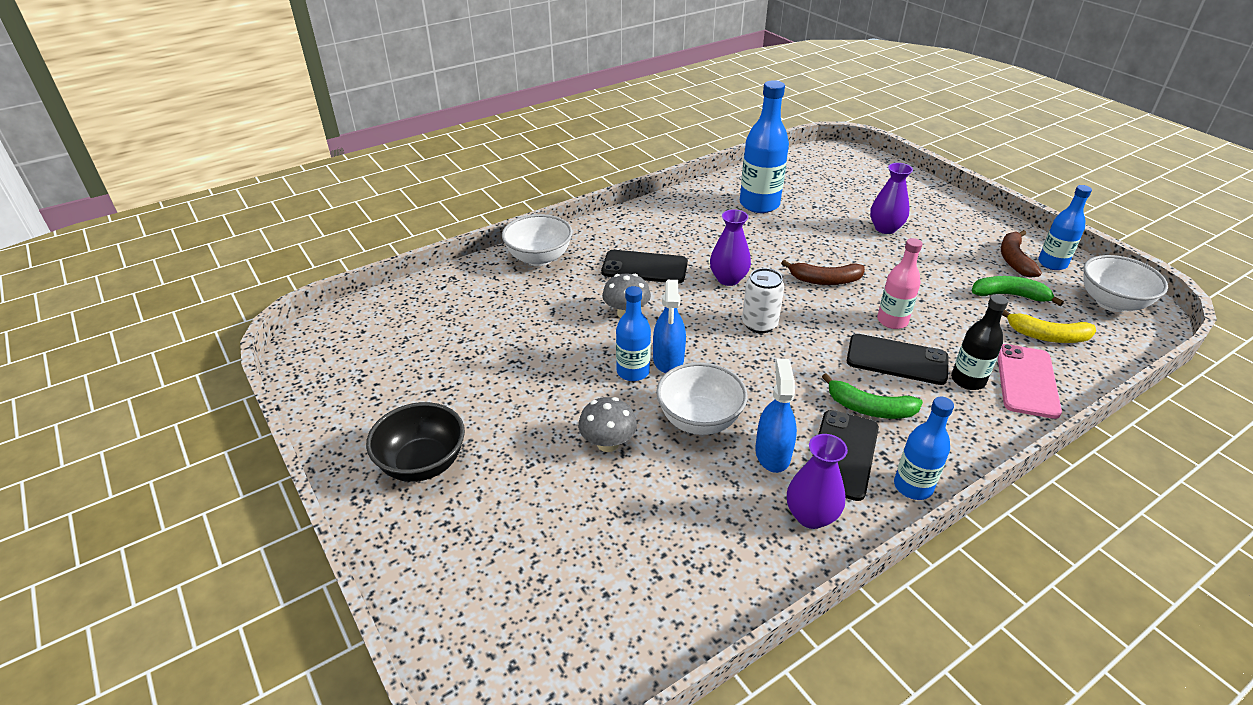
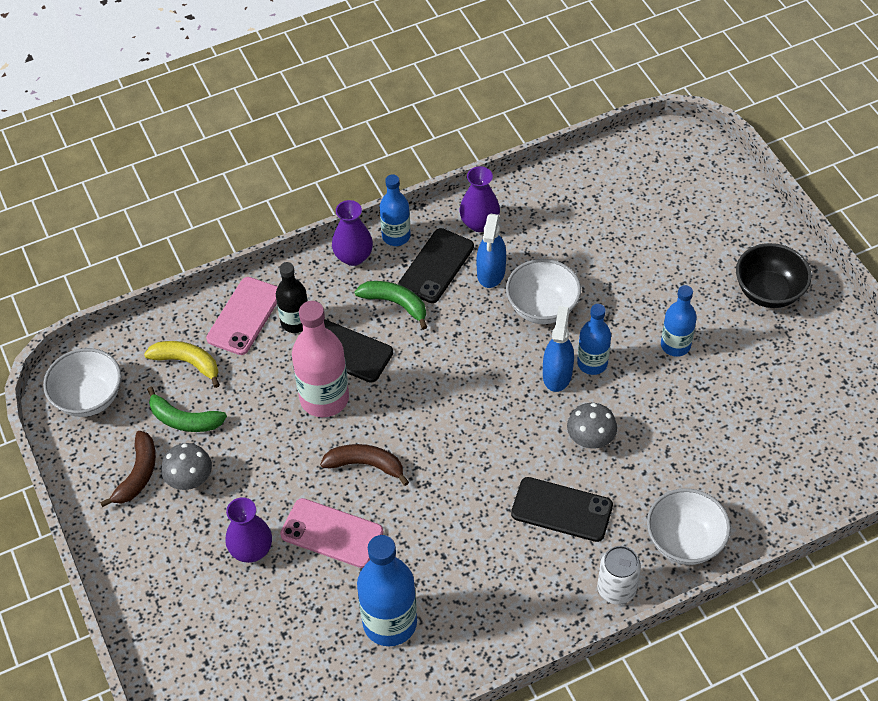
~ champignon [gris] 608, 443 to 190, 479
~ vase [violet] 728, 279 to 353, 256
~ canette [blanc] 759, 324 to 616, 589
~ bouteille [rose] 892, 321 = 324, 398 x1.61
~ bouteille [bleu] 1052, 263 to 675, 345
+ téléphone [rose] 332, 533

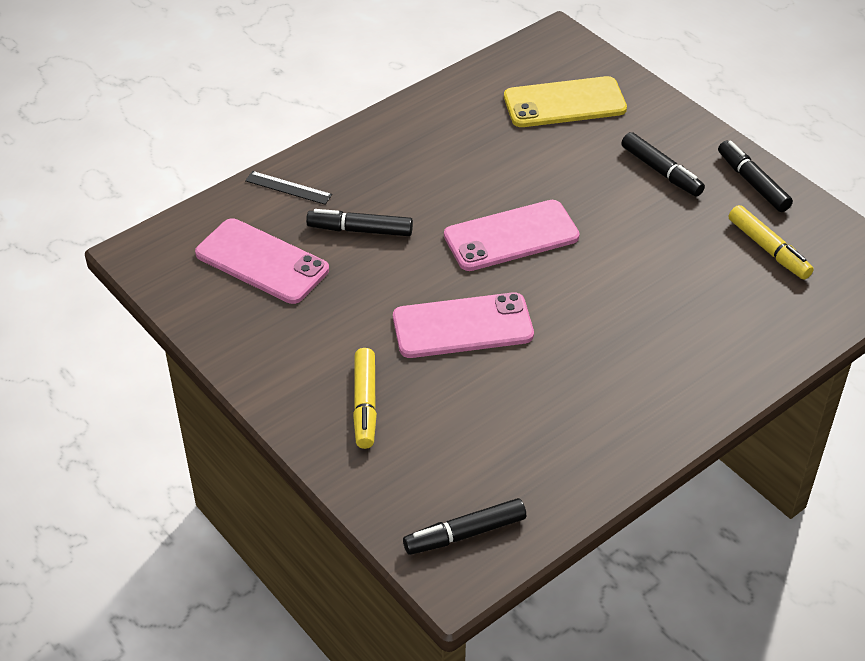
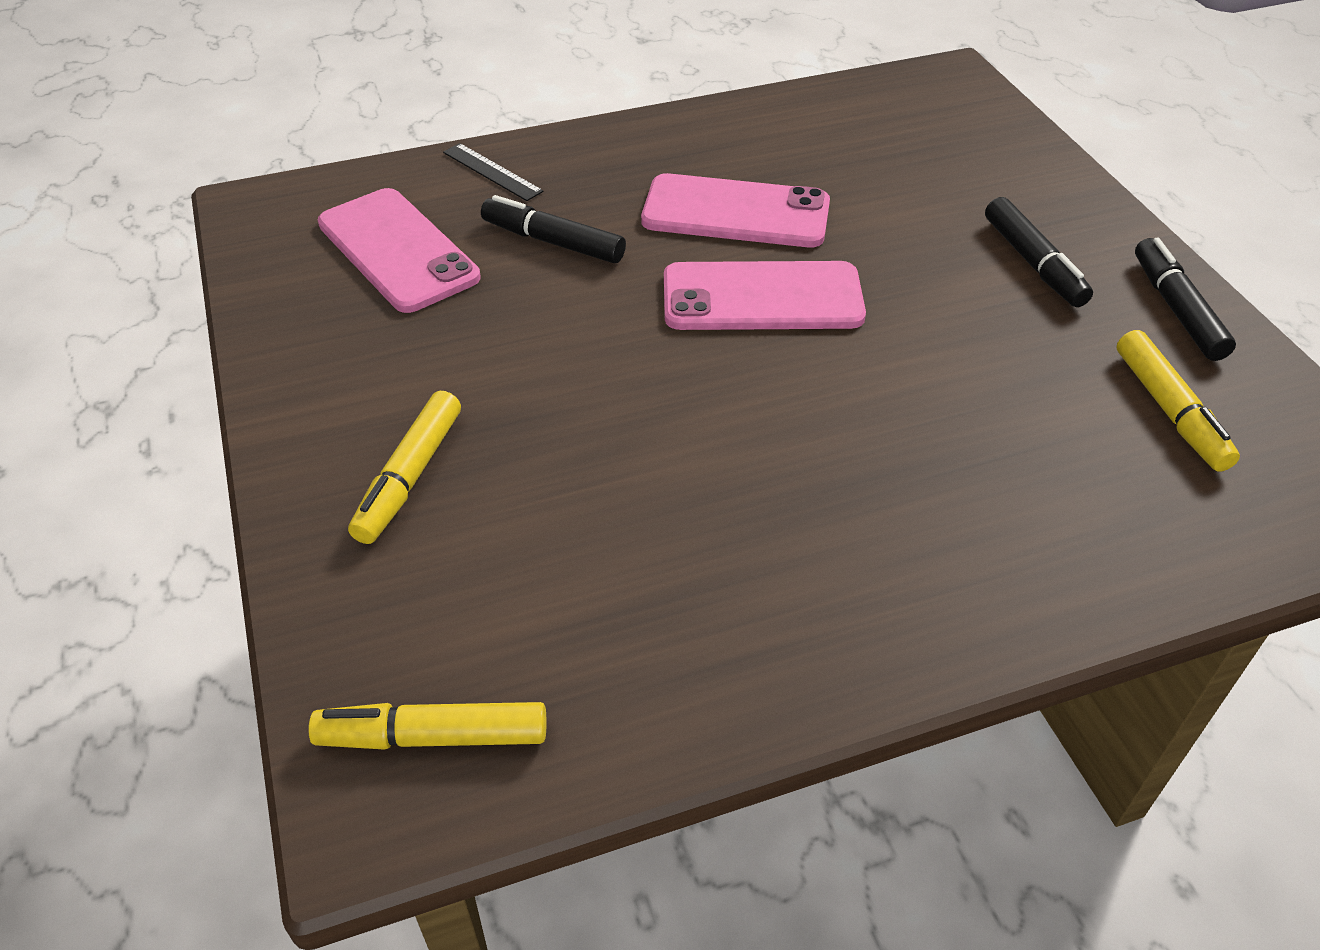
~ téléphone [rose] 462, 326 to 736, 212
~ feutre [noir] 465, 534 to feutre [jaune] 432, 737
- téléphone [jaune] 564, 103

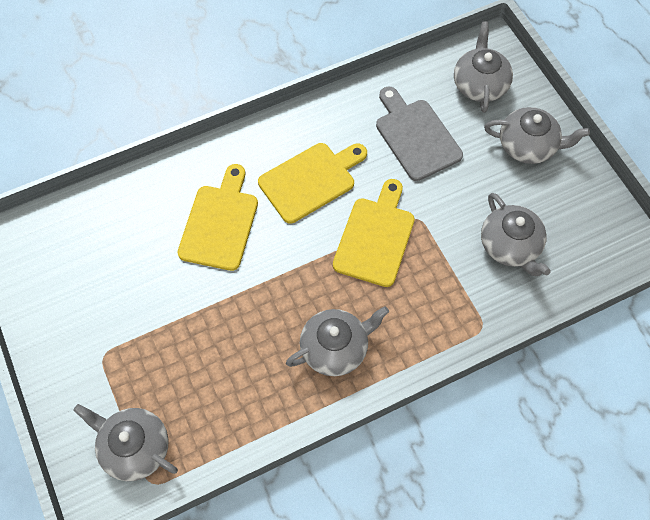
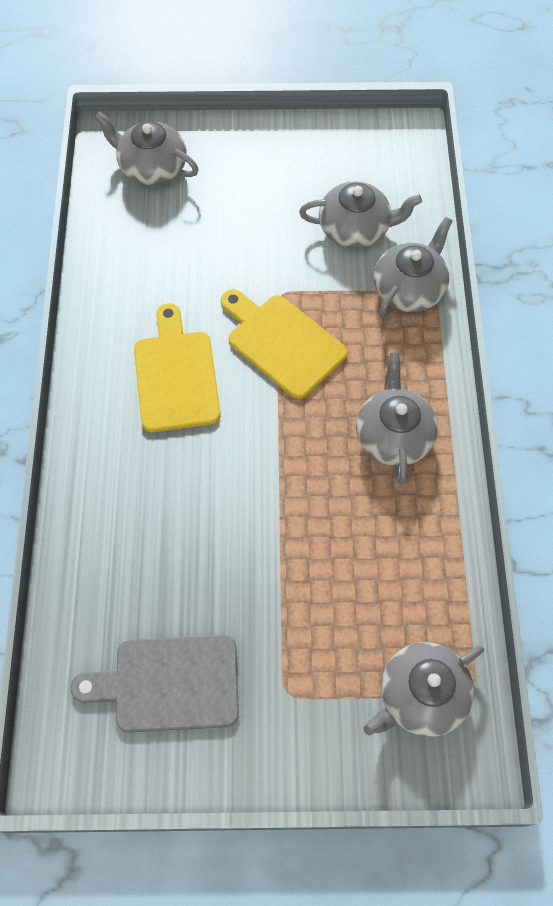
- planche à découper [jaune] 220, 223
~ planche à découper [gris] 415, 136 to 169, 684
~ théière [gris] 528, 146 to 409, 289

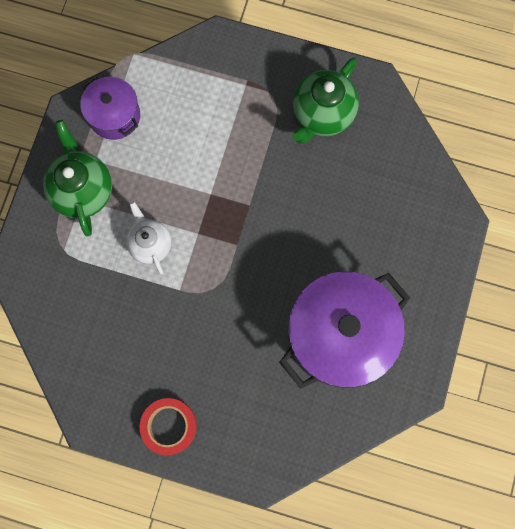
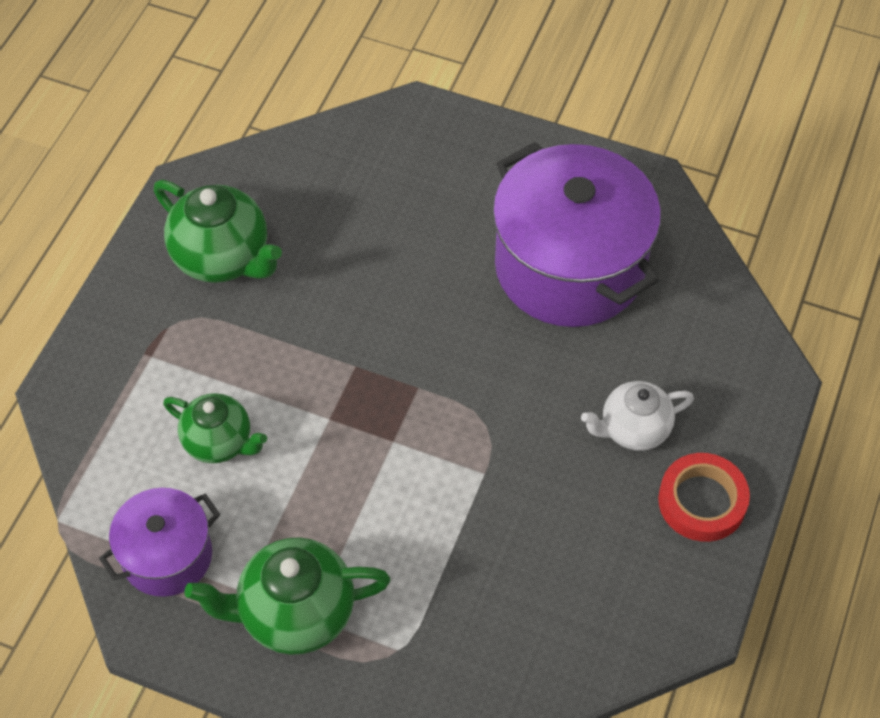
~ théière [blanc] 150, 244 to 633, 429
+ théière [vert] 219, 442

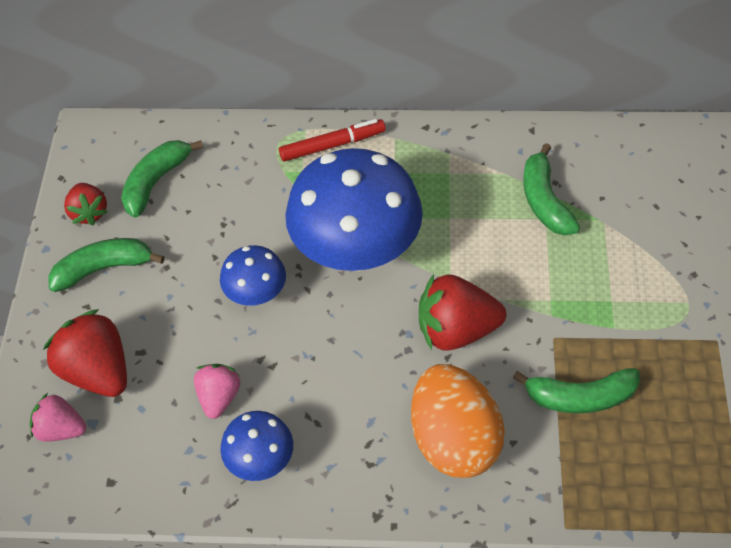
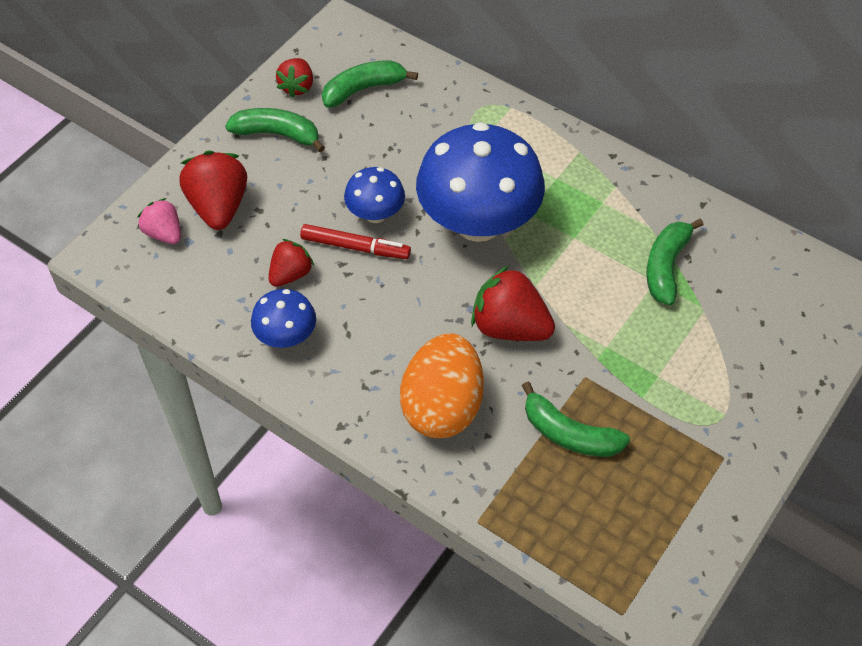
~ fraise [rose] 219, 397 to fraise [rouge] 290, 274
~ feutre [rouge] 332, 145 to 355, 247

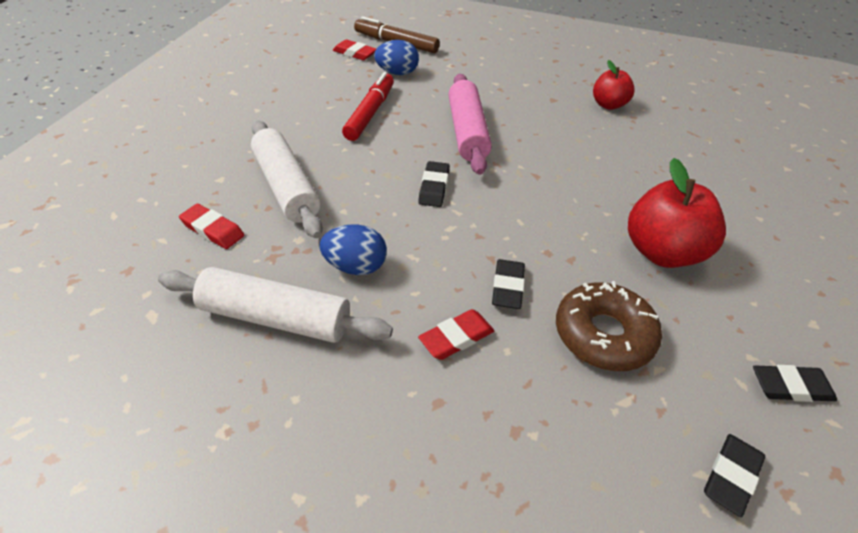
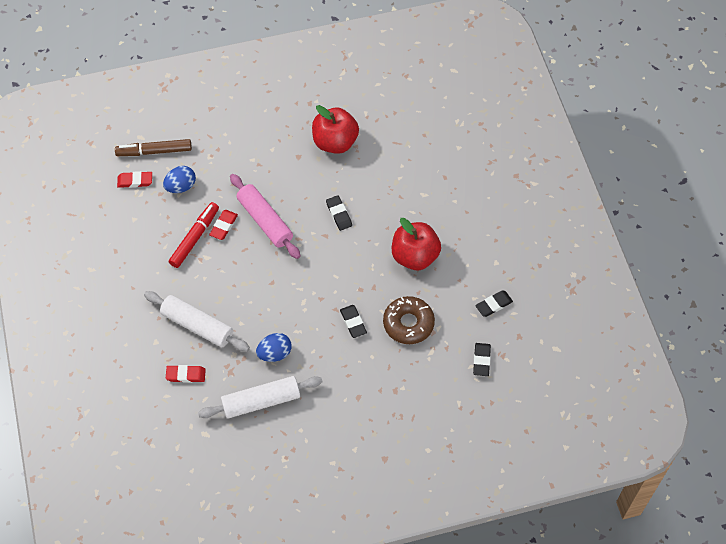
~ feutre [rouge] 370, 113 = 195, 238 45 degrees clockwise
~ gomme [noir] 434, 187 to 339, 214
~ gomme [rouge] 456, 337 to 223, 226
~ pomme [rouge] 608, 105 = 335, 142 x1.65

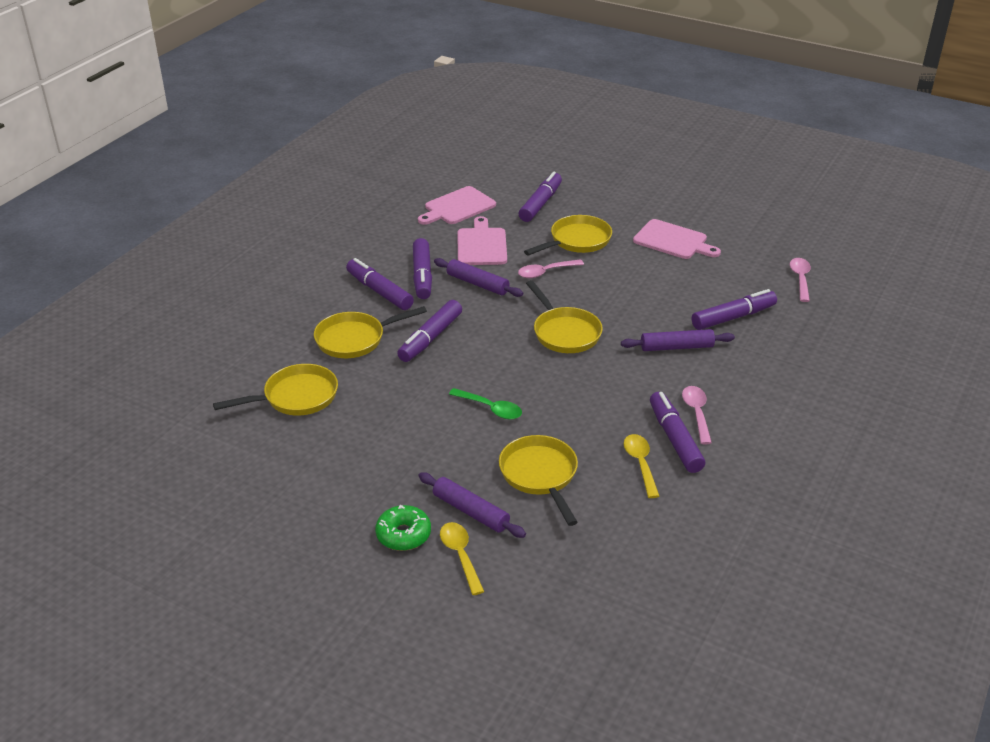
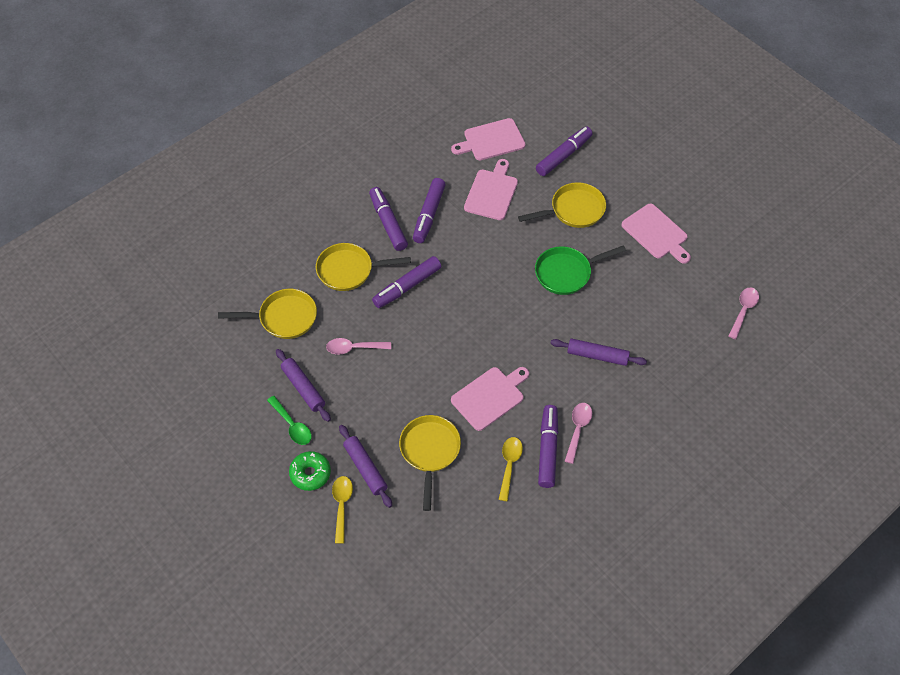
~ rouleau à pâtisserie [violet] 477, 284 to 303, 388
~ cuillère [vert] 490, 408 to 292, 425
~ cuillère [rose] 545, 272 to 354, 348
- poêle [jaune] 564, 332
- feutre [violet] 733, 317
+ planche à découper [rose] 490, 397
+ poêle [vert] 567, 273

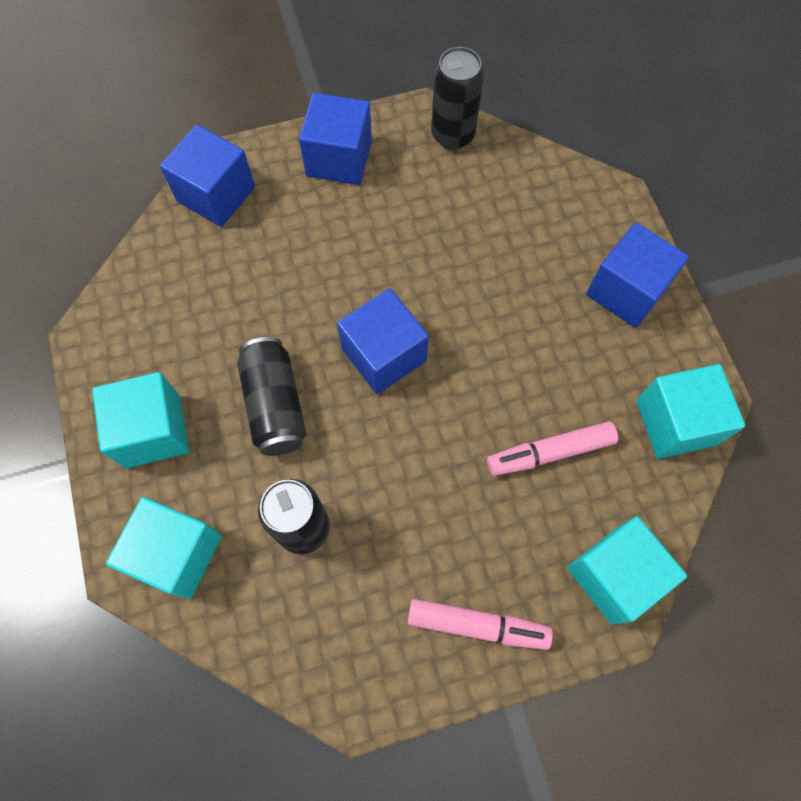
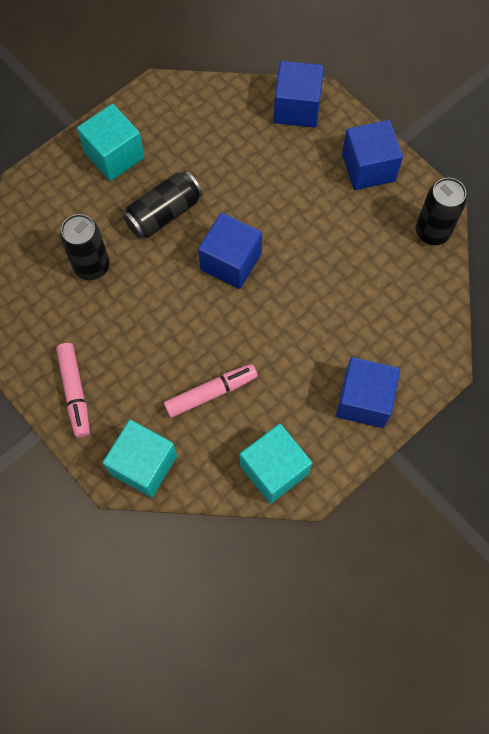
- cube [turquoise] 177, 553
~ feutre [rose] 549, 452 = 211, 393 105 degrees clockwise

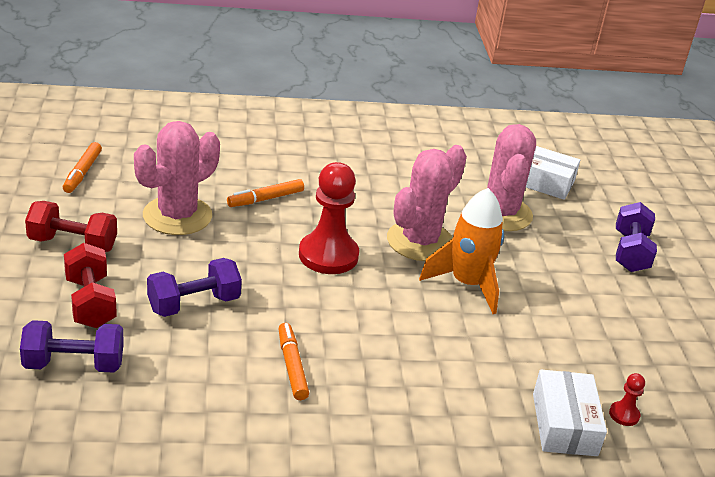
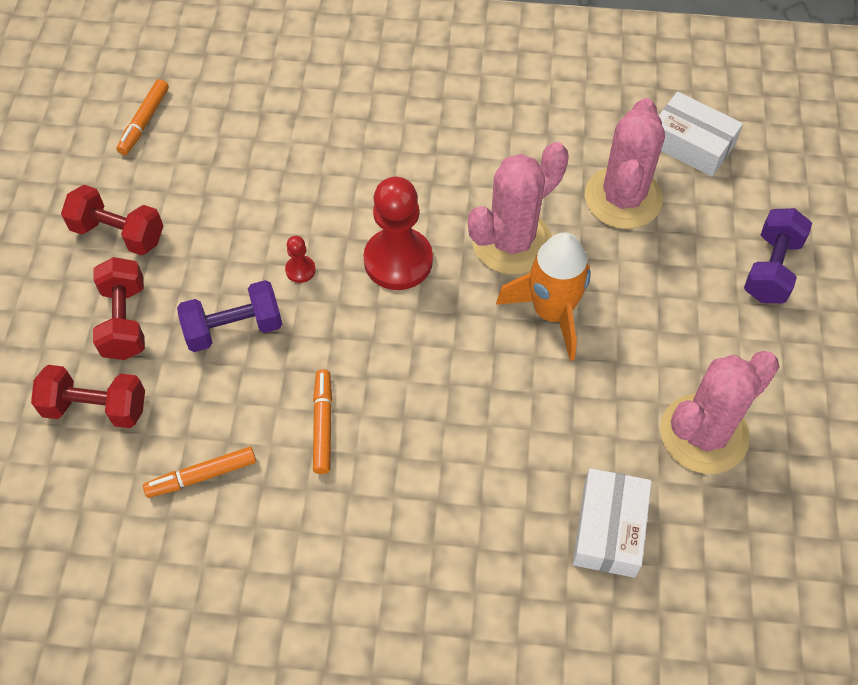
~ haltère [violet] 74, 364 to haltère [rouge] 96, 408
~ cactus [rose] 177, 216 to 704, 434
~ feutre [orange] 265, 199 to 202, 476
~ pion [rouge] 624, 415 to 300, 270

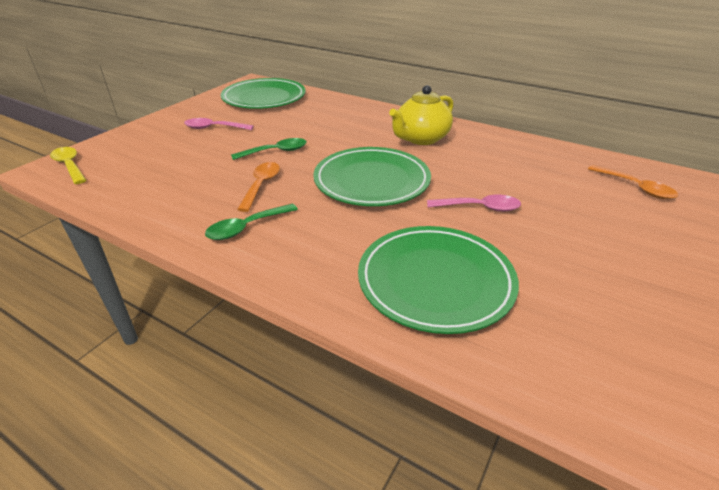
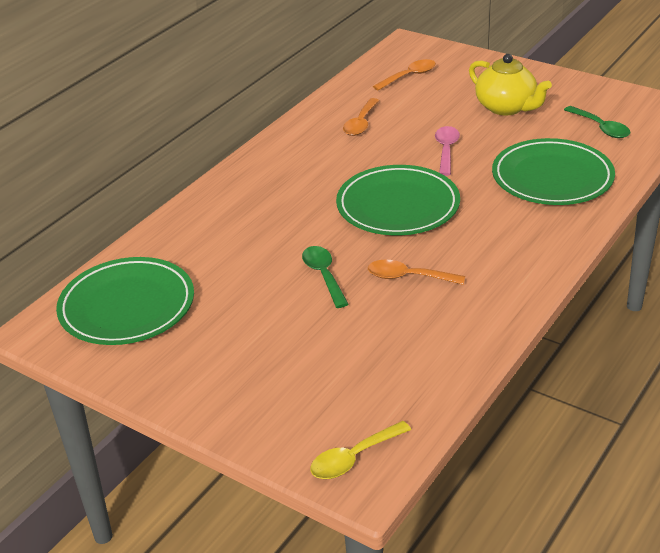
- cuillère [rose] 214, 128
~ cuillère [vert] 246, 228 to 601, 128
~ théière [jaune] 421, 139 to 506, 107
+ cuillère [orange] 361, 123

